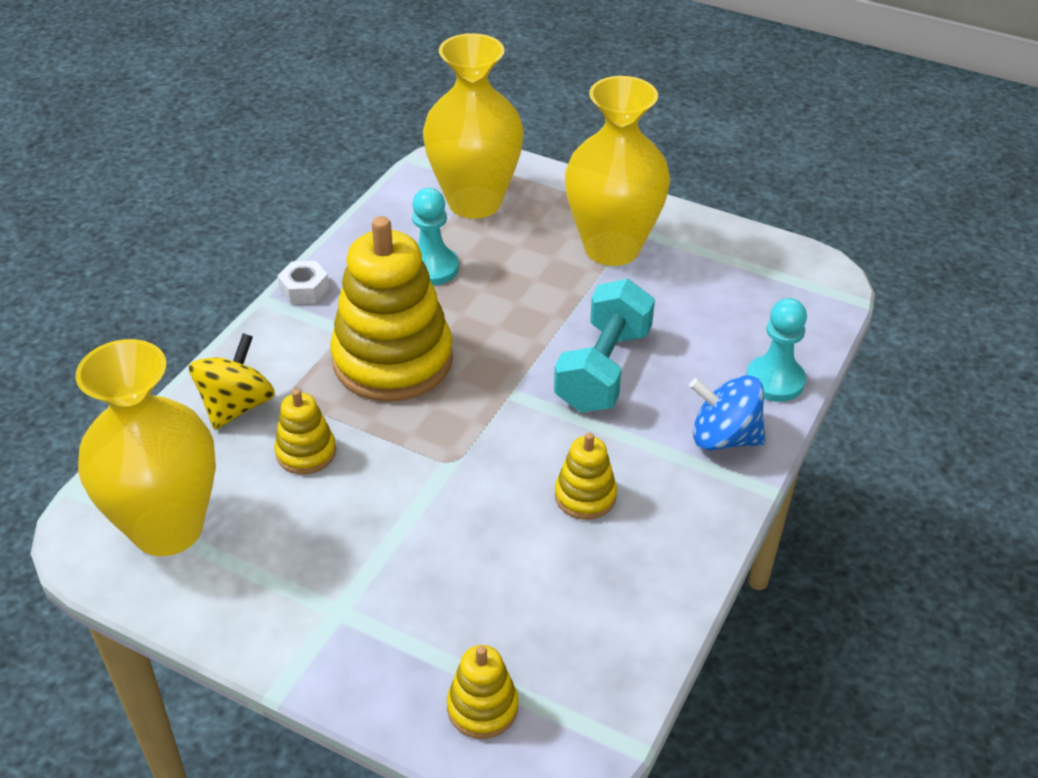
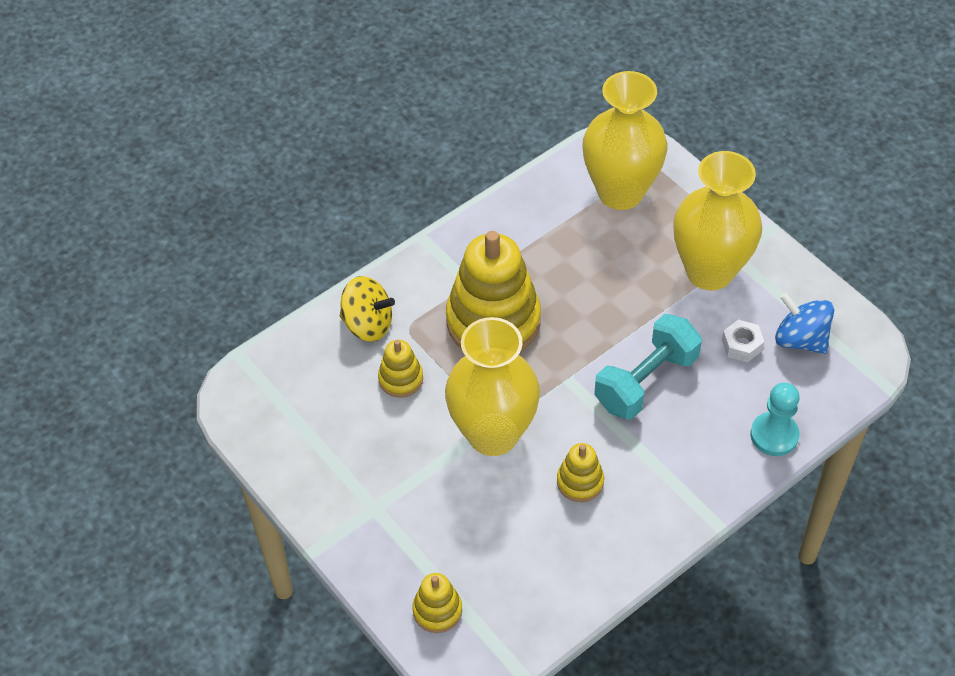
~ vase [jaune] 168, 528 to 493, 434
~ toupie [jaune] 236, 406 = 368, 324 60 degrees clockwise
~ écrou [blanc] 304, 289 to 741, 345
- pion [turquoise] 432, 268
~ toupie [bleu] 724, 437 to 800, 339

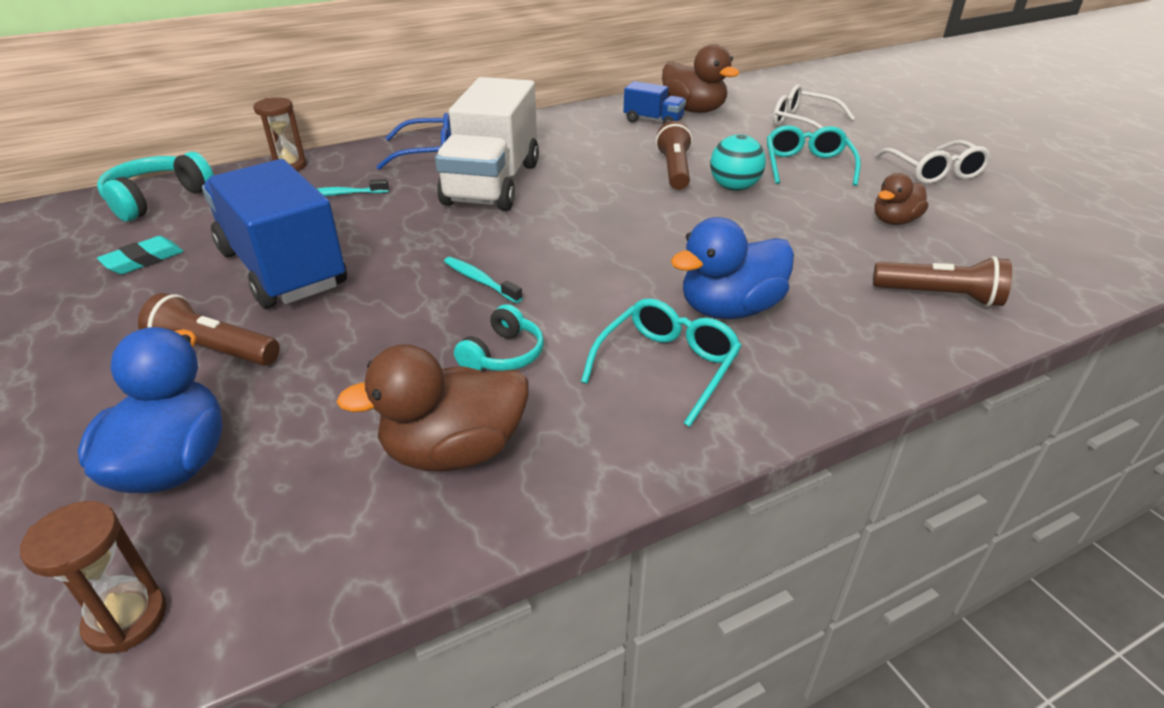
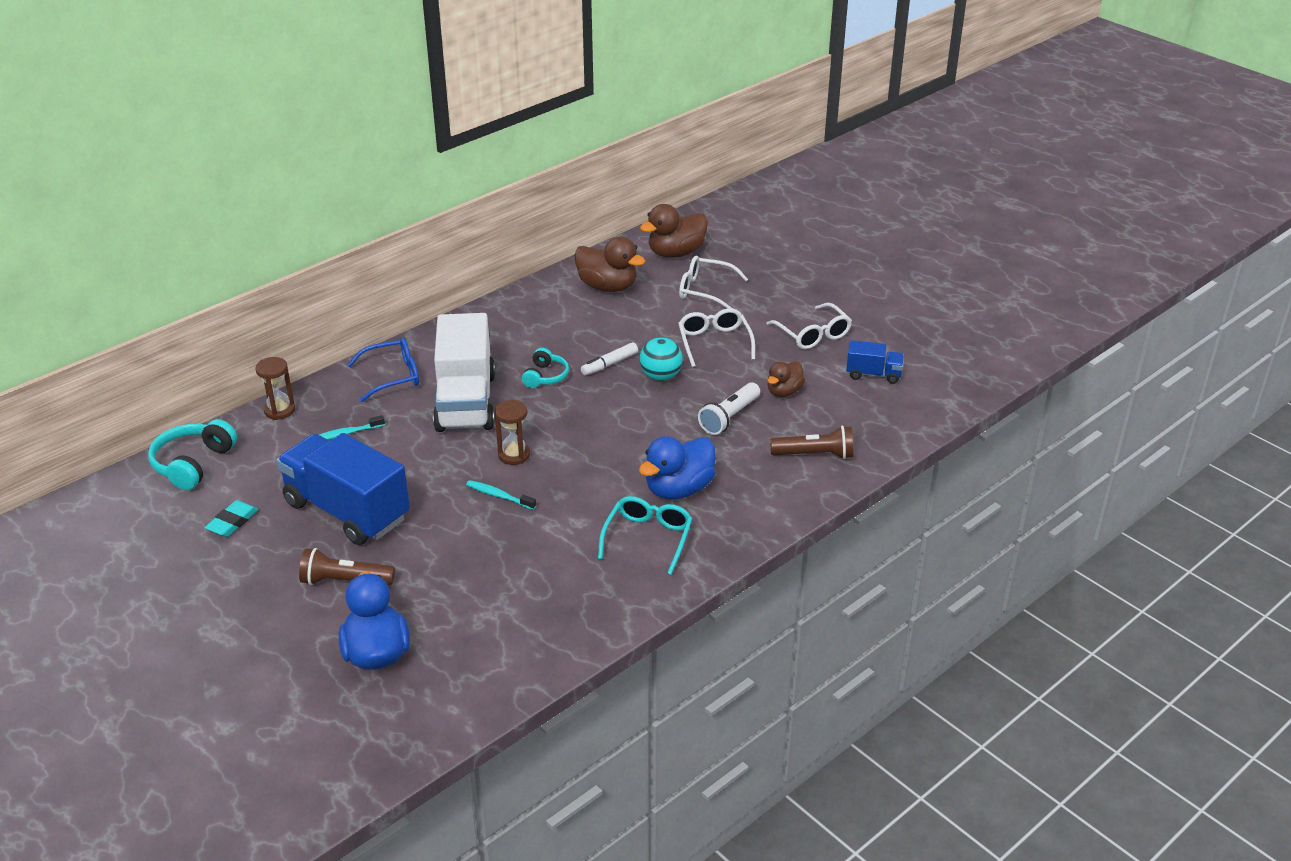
~ sablier [marron] 126, 619 to 514, 455
~ canard [marron] 454, 451 to 676, 253
~ casque audio [turquoise] 503, 355 to 545, 376
~ camion [bleu] 653, 121 to 873, 374
~ lampe de poche [marron] 674, 170 to feutre [blanc] 609, 364
~ lunettes [turquoise] 807, 166 to lunettes [blanc] 714, 343
+ lampe de poche [blanc] 729, 417

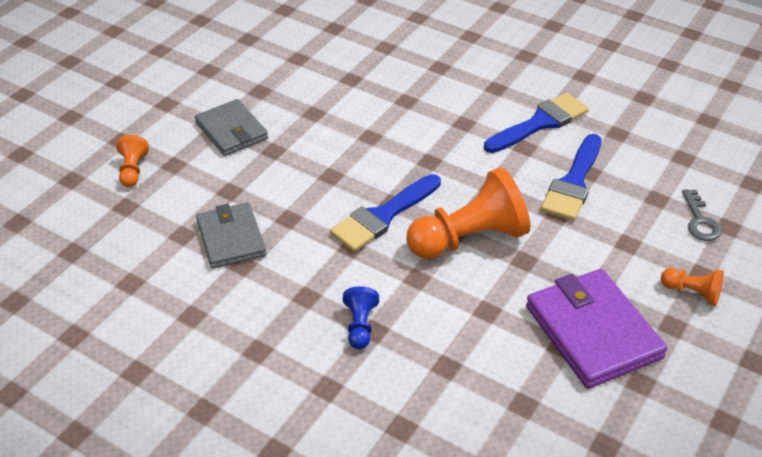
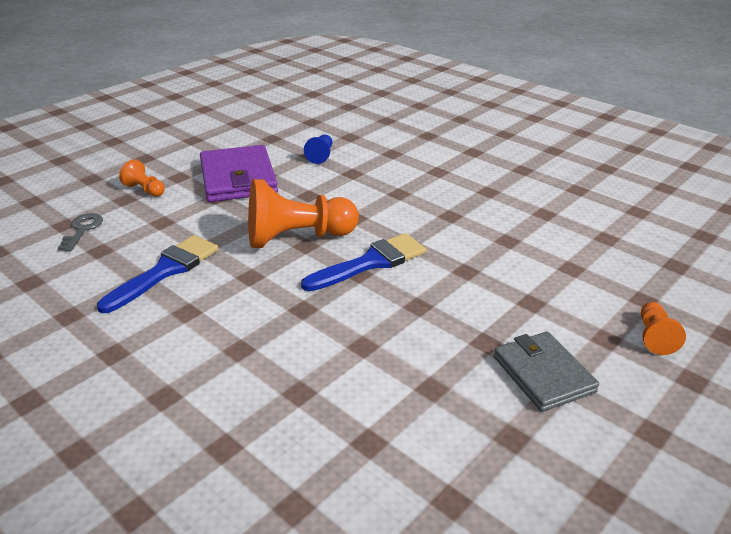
- portefeuille [gris] 231, 238
~ pion [bleu] 360, 326 to 321, 156
- pinceau [bleu] 540, 123

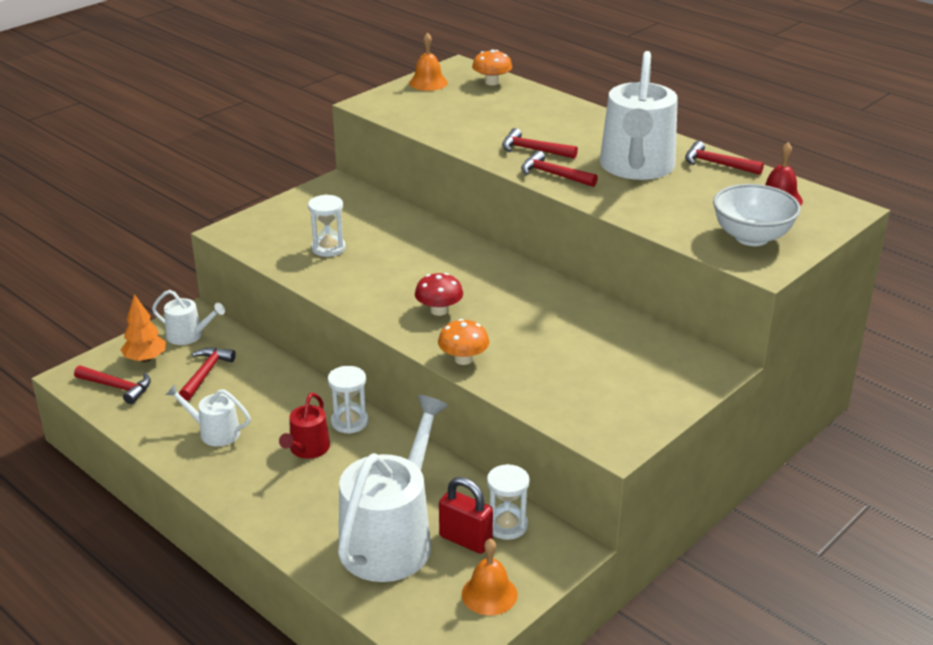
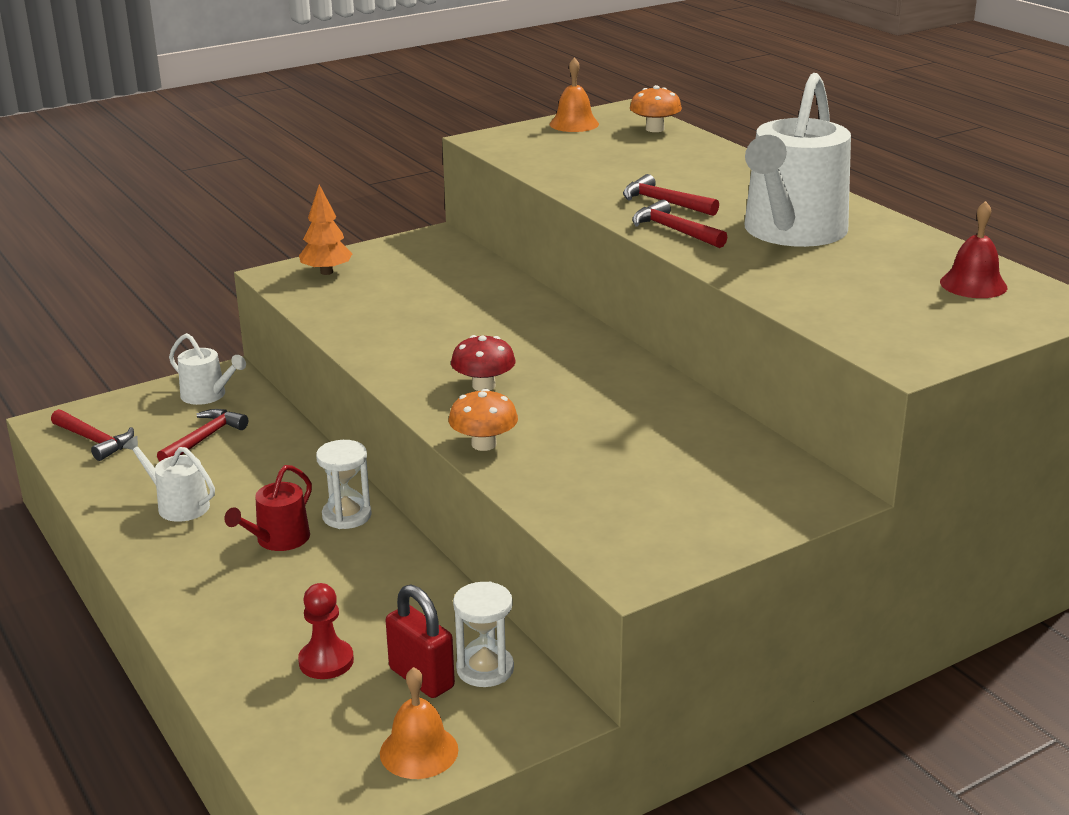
~ arbre [orange] 145, 359 to 326, 272
- sablier [blanc] 328, 248
~ arrosoir [blanc] 391, 539 to pion [rouge] 326, 661
- marteau [rouge] 717, 164
- bol [blanc] 751, 237

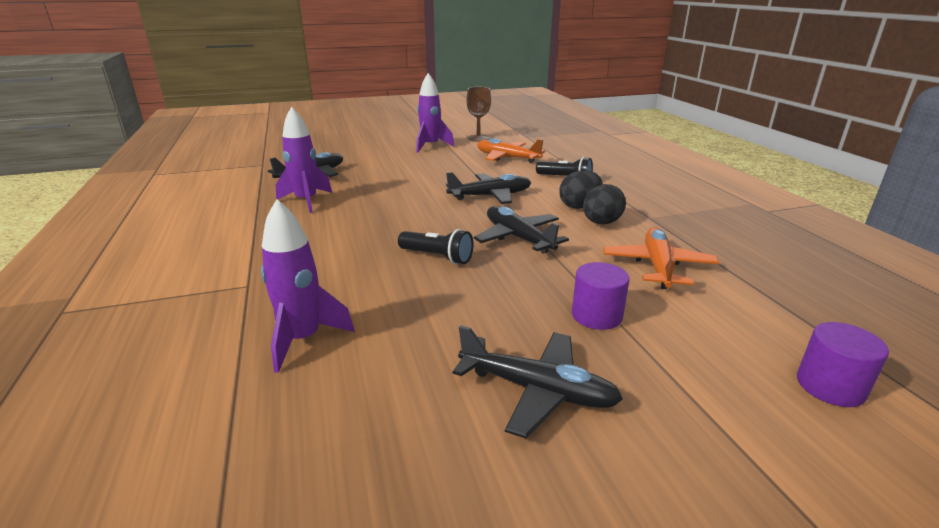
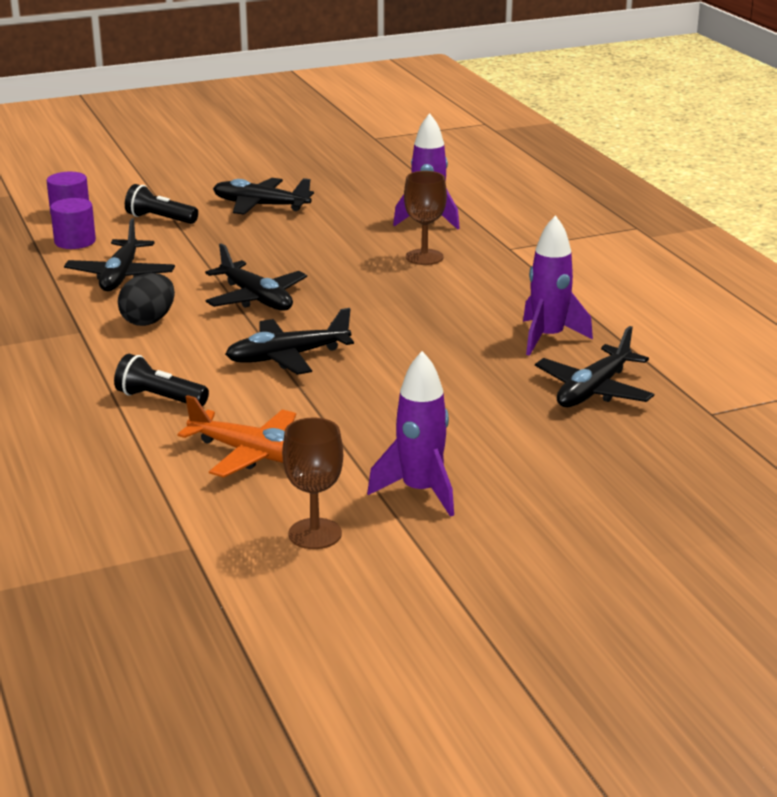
~ lampe de poche [noir] 437, 257 to 160, 219
- œuf [noir] 579, 206
~ cylindre [violet] 596, 315 to 75, 241
~ avion [orange] 657, 266 to avion [noir] 121, 276
+ verre à pied [marron] 424, 257

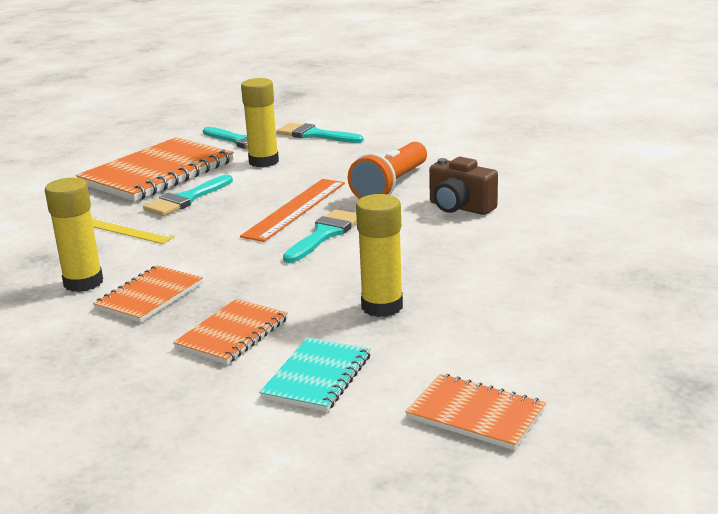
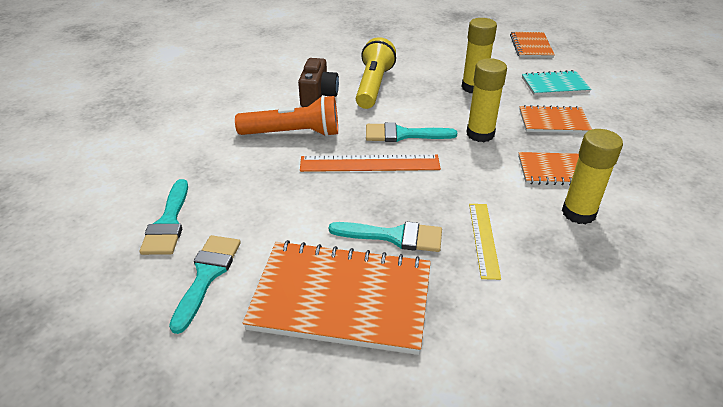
~ bâton de colle [jaune] 263, 162 to 480, 134
+ lampe de poche [jaune] 373, 86

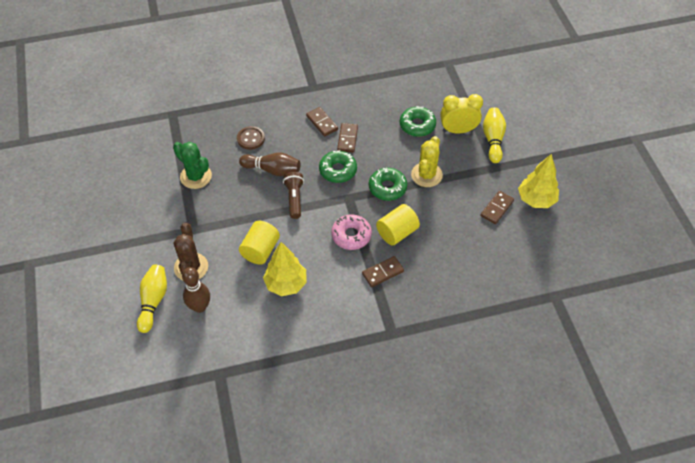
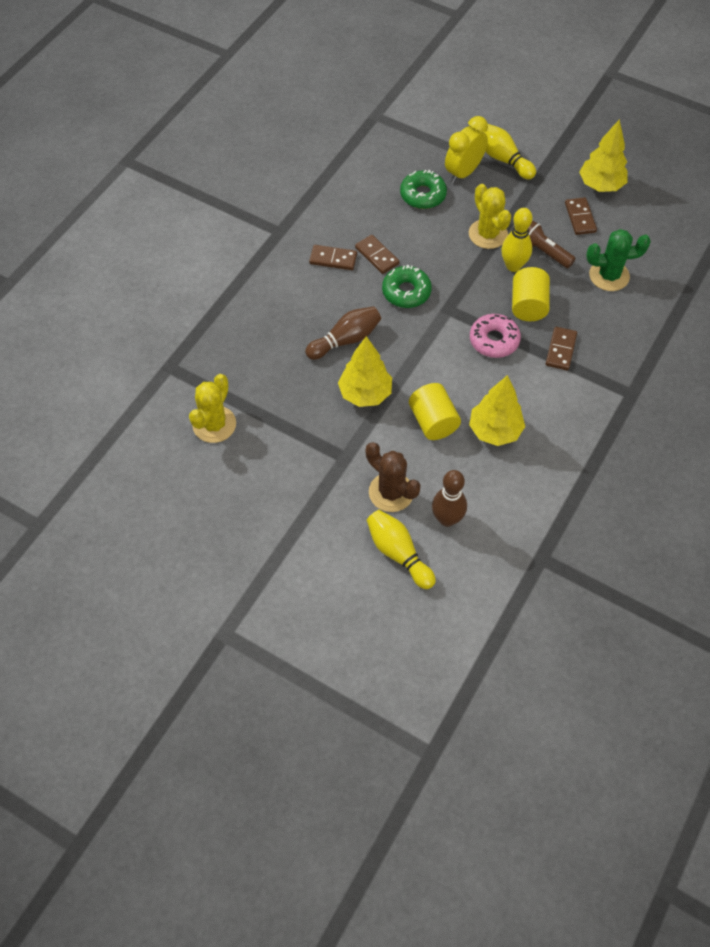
~ cactus [vert] 196, 176 to 609, 276
- bouton [marron] 251, 139
~ lampe de poche [marron] 294, 199 to 544, 252
- beignet [vert] 387, 188
+ cactus [jaune] 214, 424
+ arbre [jaune] 365, 394
+ quille [jaune] 513, 266

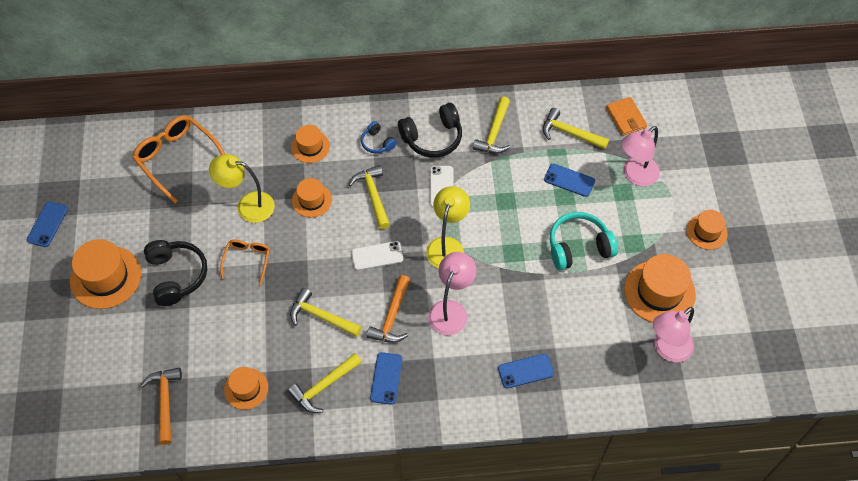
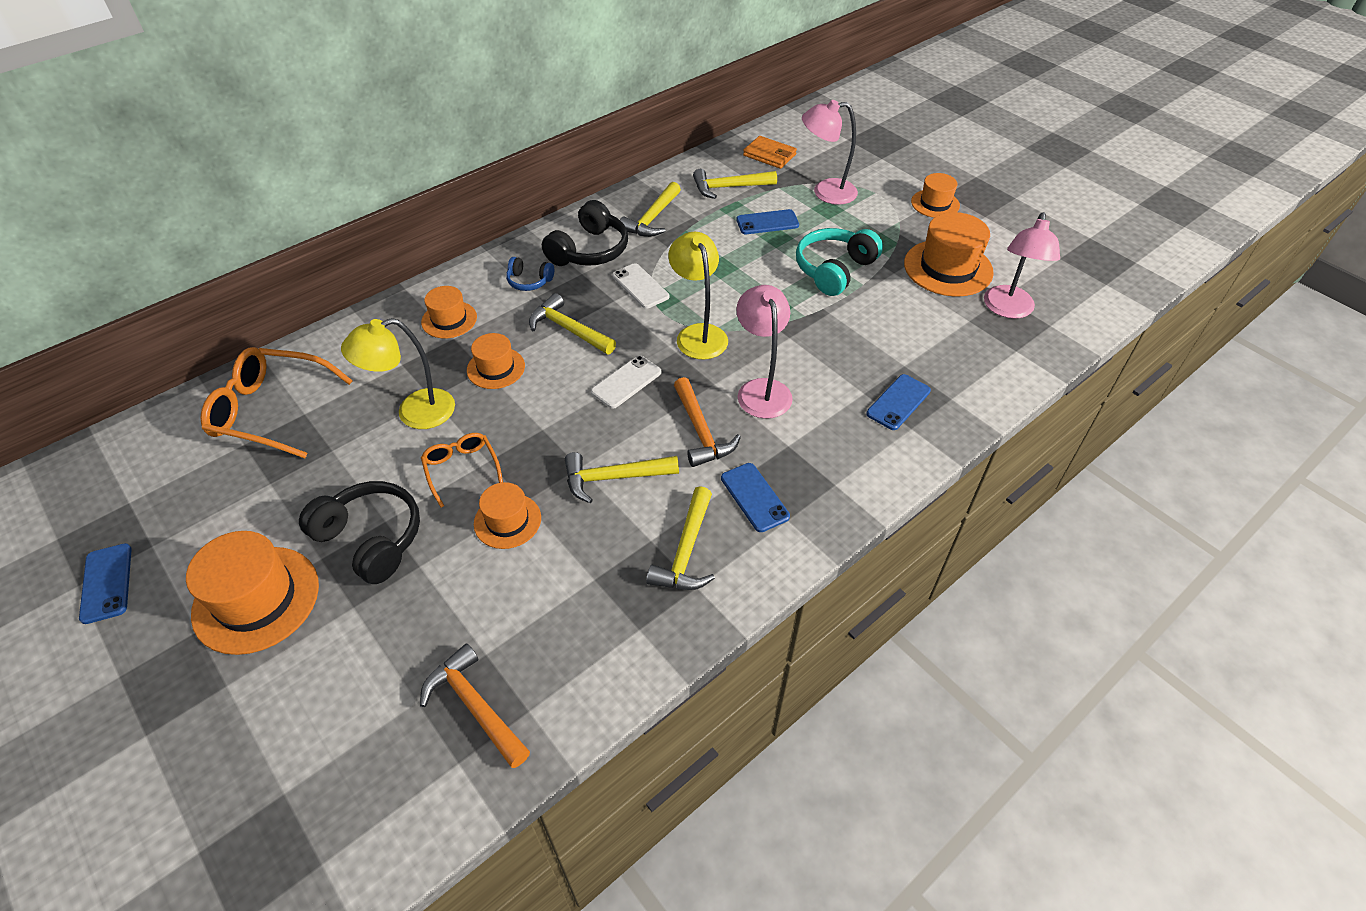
~ chapeau [orange] 246, 389 to 507, 521
~ marteau [jaune] 494, 133 = 652, 218 45 degrees clockwise
~ lampe [rose] 635, 176 = 825, 192 75 degrees clockwise

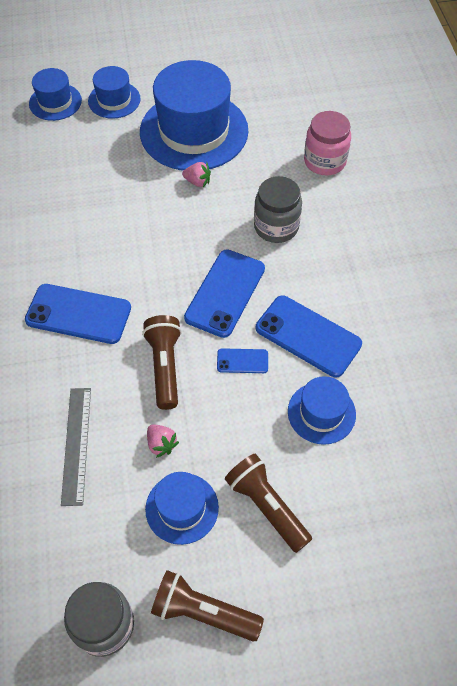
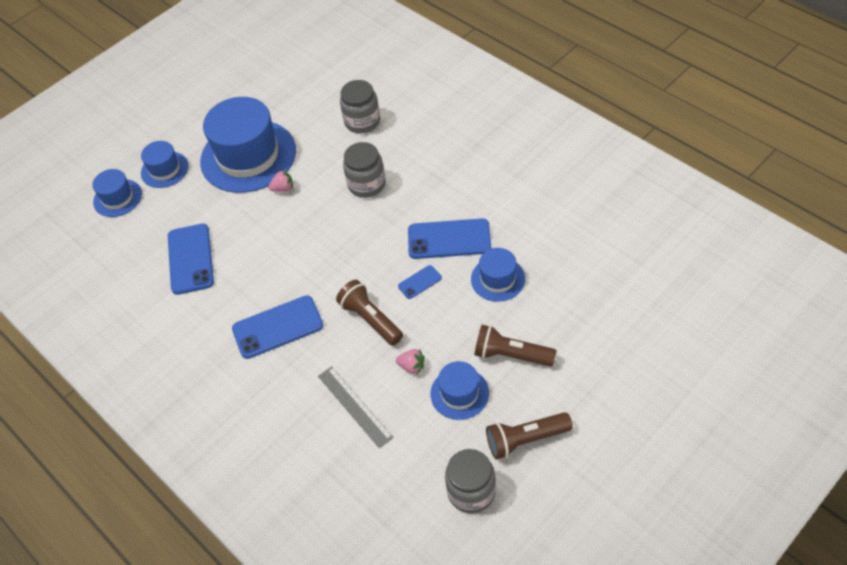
~ téléphone [bleu] 225, 293 to 190, 259
~ bocal [rose] 324, 161 to bocal [gris] 362, 122

